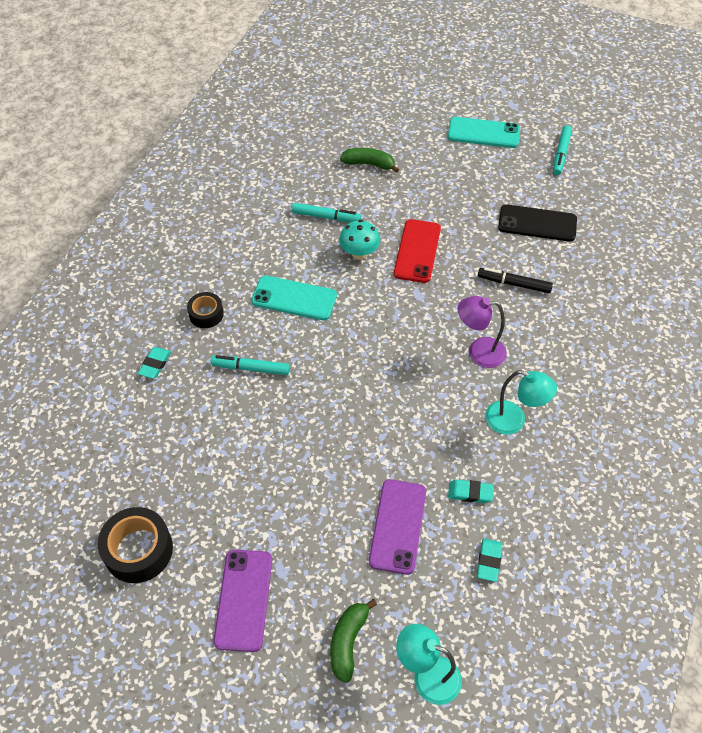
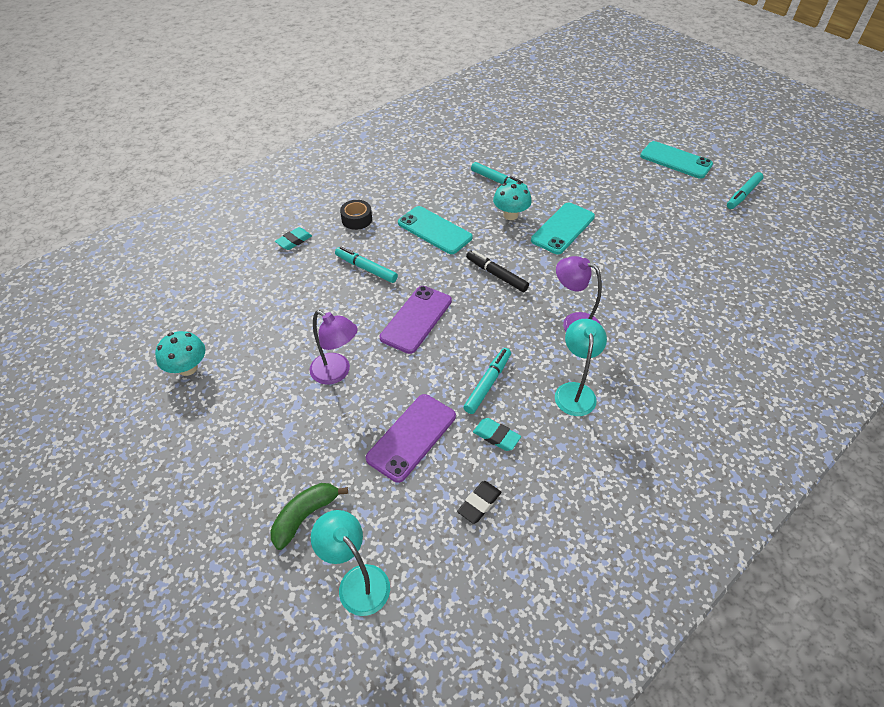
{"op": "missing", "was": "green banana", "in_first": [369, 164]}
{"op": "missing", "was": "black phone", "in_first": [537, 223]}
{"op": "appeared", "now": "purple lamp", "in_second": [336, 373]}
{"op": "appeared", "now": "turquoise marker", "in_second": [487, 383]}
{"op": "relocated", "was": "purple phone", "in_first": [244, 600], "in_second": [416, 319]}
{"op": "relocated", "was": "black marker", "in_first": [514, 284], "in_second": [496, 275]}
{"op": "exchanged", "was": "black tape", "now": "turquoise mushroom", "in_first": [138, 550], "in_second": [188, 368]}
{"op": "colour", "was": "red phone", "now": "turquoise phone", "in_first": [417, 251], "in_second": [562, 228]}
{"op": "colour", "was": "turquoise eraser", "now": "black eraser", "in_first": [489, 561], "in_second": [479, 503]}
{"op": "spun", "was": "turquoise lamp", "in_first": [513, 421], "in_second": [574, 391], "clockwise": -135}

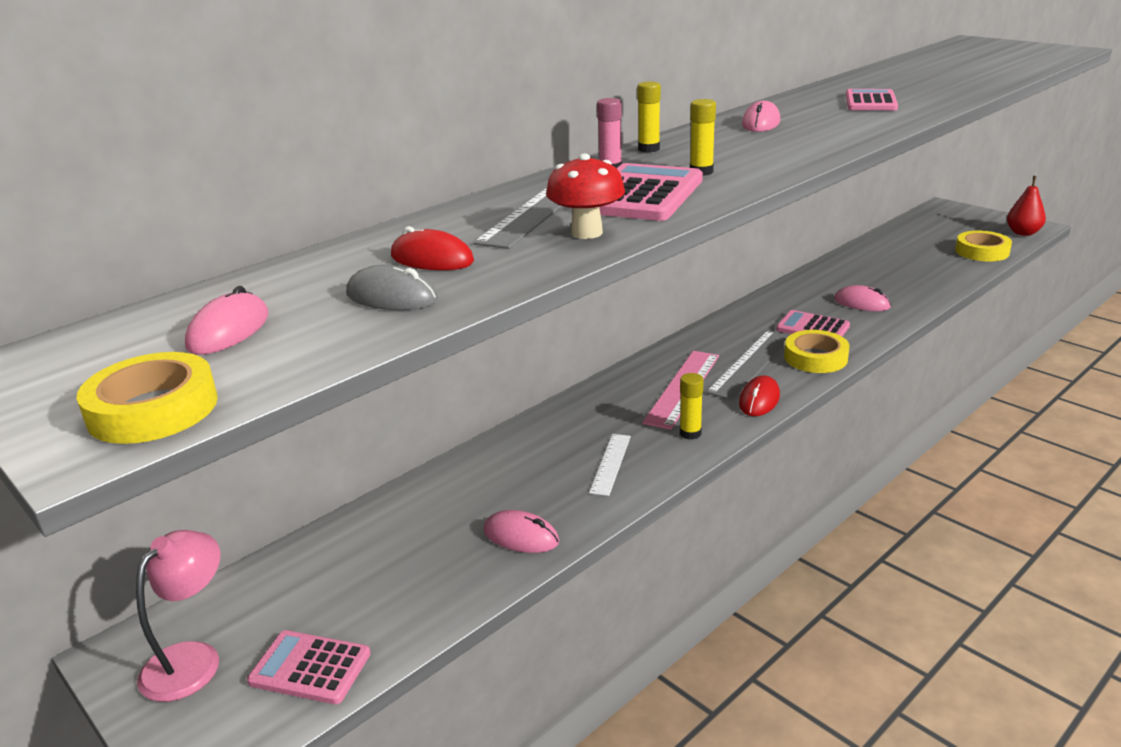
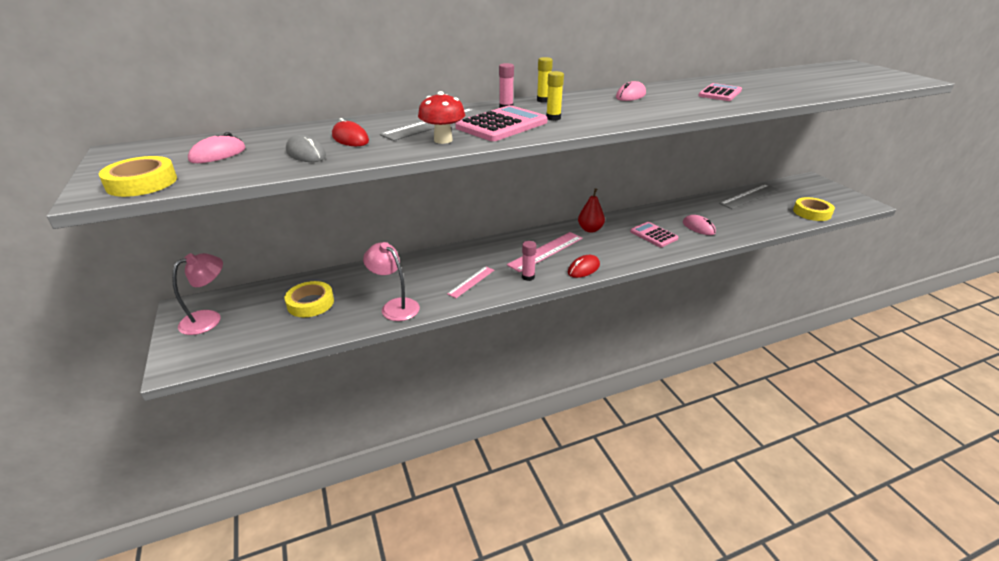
{"op": "missing", "was": "pink calculator", "in_first": [310, 668]}
{"op": "relocated", "was": "grey ruler", "in_first": [751, 364], "in_second": [749, 196]}
{"op": "relocated", "was": "yellow tape", "in_first": [815, 358], "in_second": [310, 303]}
{"op": "relocated", "was": "red pear", "in_first": [1023, 233], "in_second": [590, 229]}
{"op": "exchanged", "was": "pink mouse", "now": "pink lamp", "in_first": [521, 536], "in_second": [395, 306]}
{"op": "colour", "was": "white ruler", "now": "pink ruler", "in_first": [610, 464], "in_second": [471, 282]}
{"op": "colour", "was": "yellow glue stick", "now": "pink glue stick", "in_first": [690, 433], "in_second": [528, 277]}

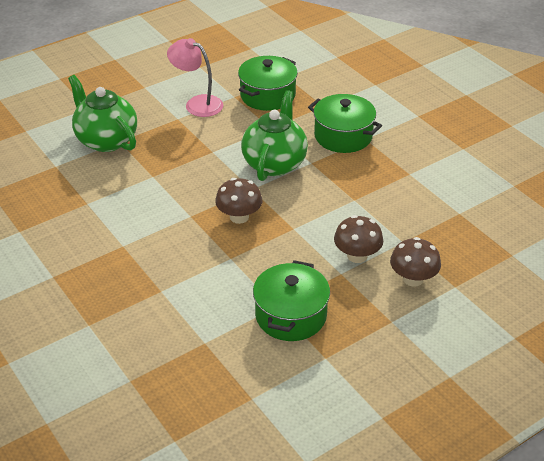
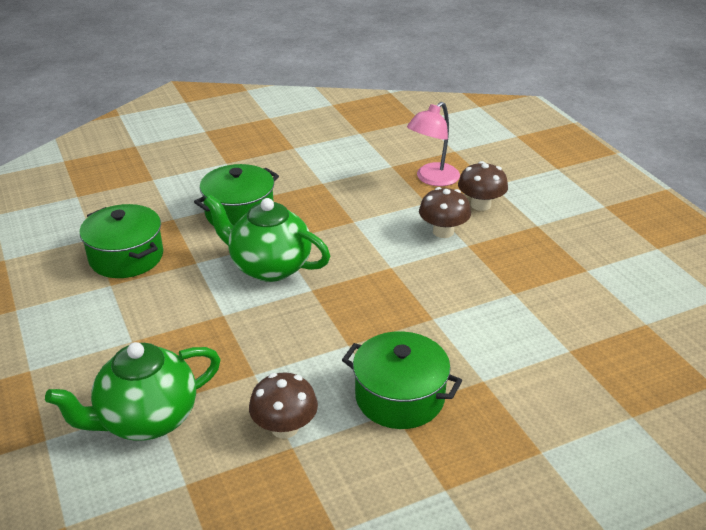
{"op": "relocated", "was": "pink lamp", "in_first": [197, 103], "in_second": [432, 179]}
{"op": "relocated", "was": "brown mushroom", "in_first": [239, 217], "in_second": [284, 427]}
{"op": "relocated", "was": "green pot", "in_first": [291, 315], "in_second": [399, 397]}

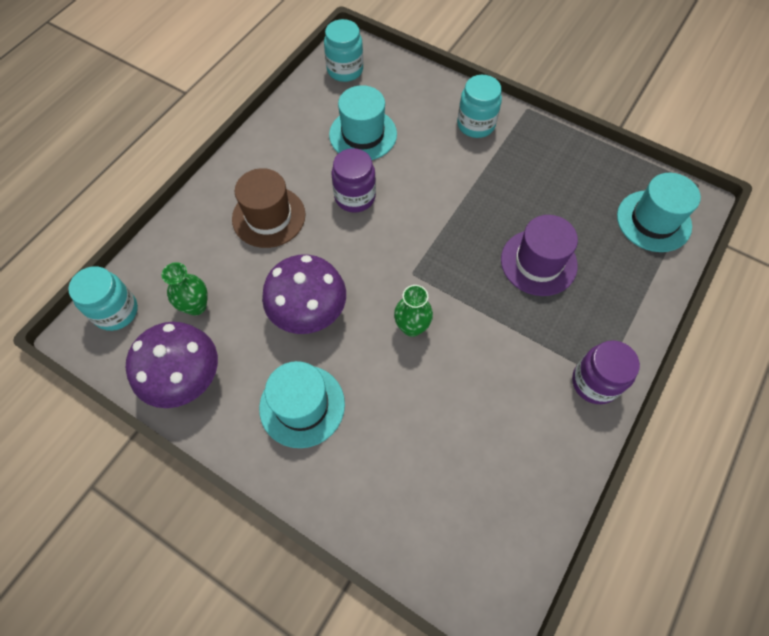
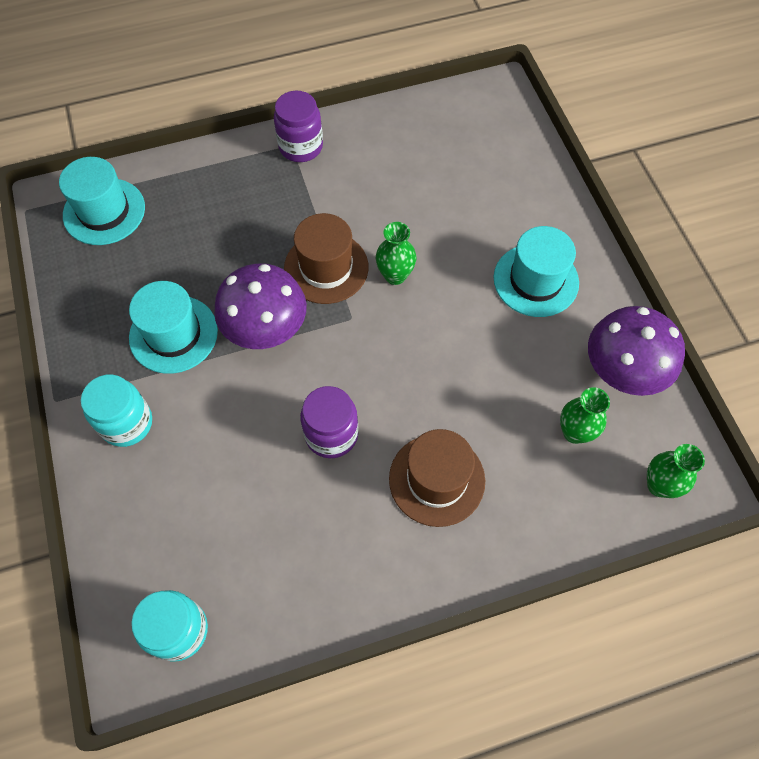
{"op": "missing", "was": "purple hat", "in_first": [538, 262]}
{"op": "appeared", "now": "brown hat", "in_second": [326, 268]}
{"op": "relocated", "was": "purple mushroom", "in_first": [308, 311], "in_second": [266, 328]}
{"op": "relocated", "was": "turquoise hat", "in_first": [363, 134], "in_second": [173, 334]}
{"op": "exchanged", "was": "turquoise jar", "now": "green vase", "in_first": [116, 311], "in_second": [659, 485]}

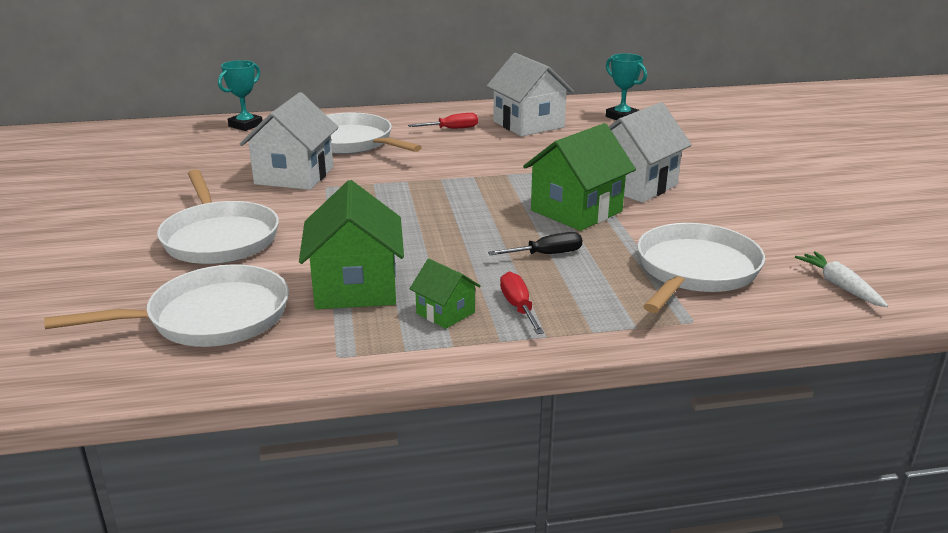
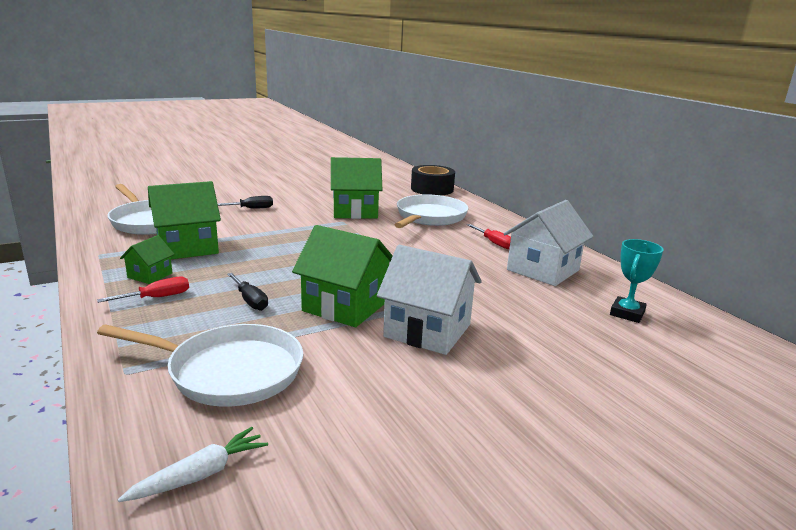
{"op": "exchanged", "was": "white pan", "now": "black screwdriver", "in_first": [219, 238], "in_second": [251, 208]}
{"op": "exchanged", "was": "turquoise trophy", "now": "black tape", "in_first": [245, 125], "in_second": [432, 189]}
{"op": "colour", "was": "white house", "now": "green house", "in_first": [294, 175], "in_second": [355, 211]}

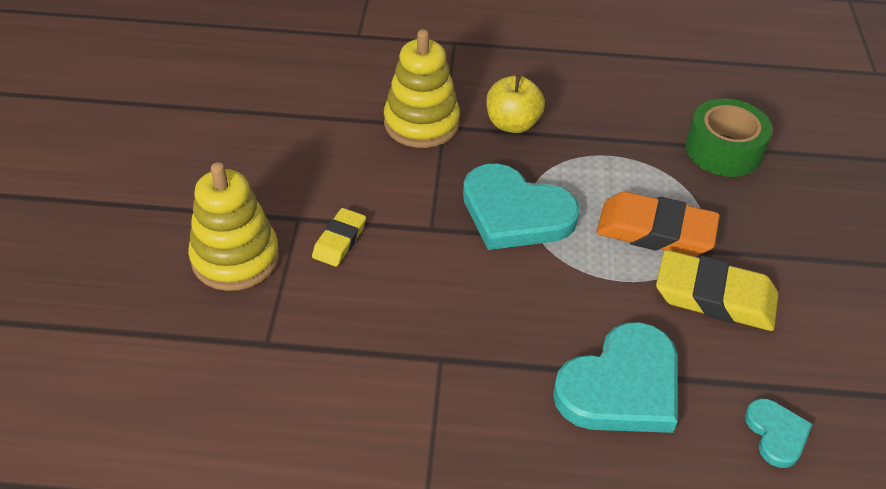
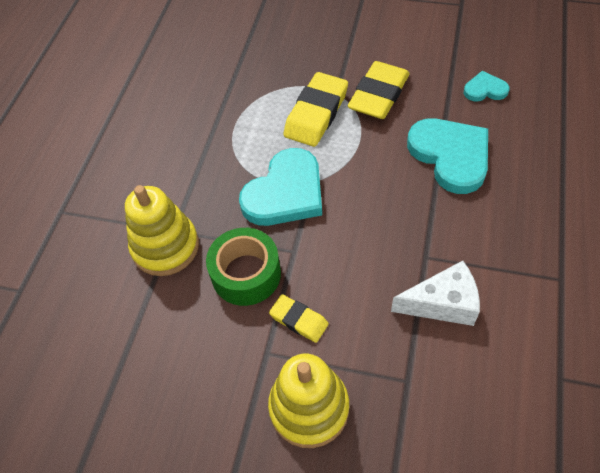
{"op": "missing", "was": "yellow apple", "in_first": [512, 124]}
{"op": "appeared", "now": "white cheese", "in_second": [442, 304]}
{"op": "relocated", "was": "green tape", "in_first": [723, 150], "in_second": [246, 274]}
{"op": "colour", "was": "orange eraser", "now": "yellow eraser", "in_first": [655, 231], "in_second": [316, 114]}

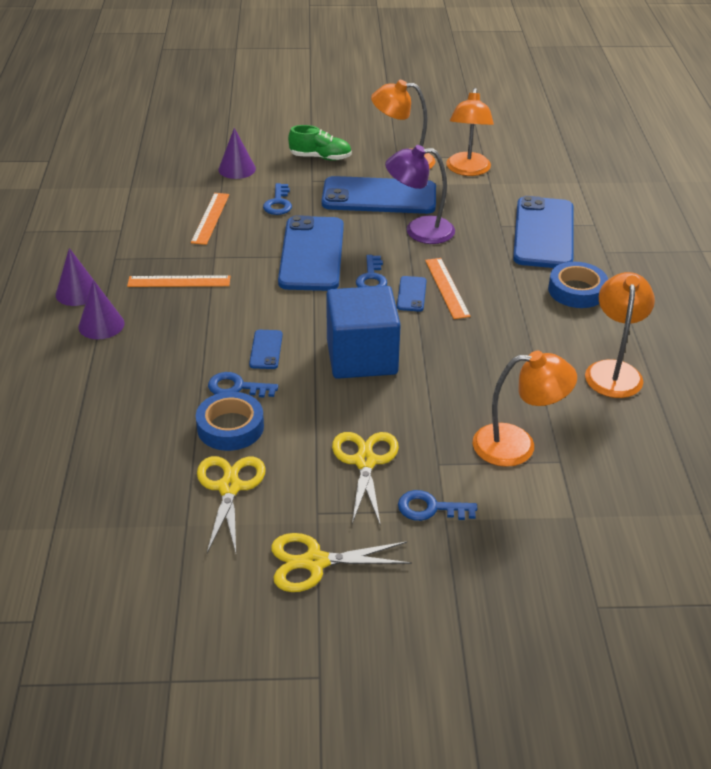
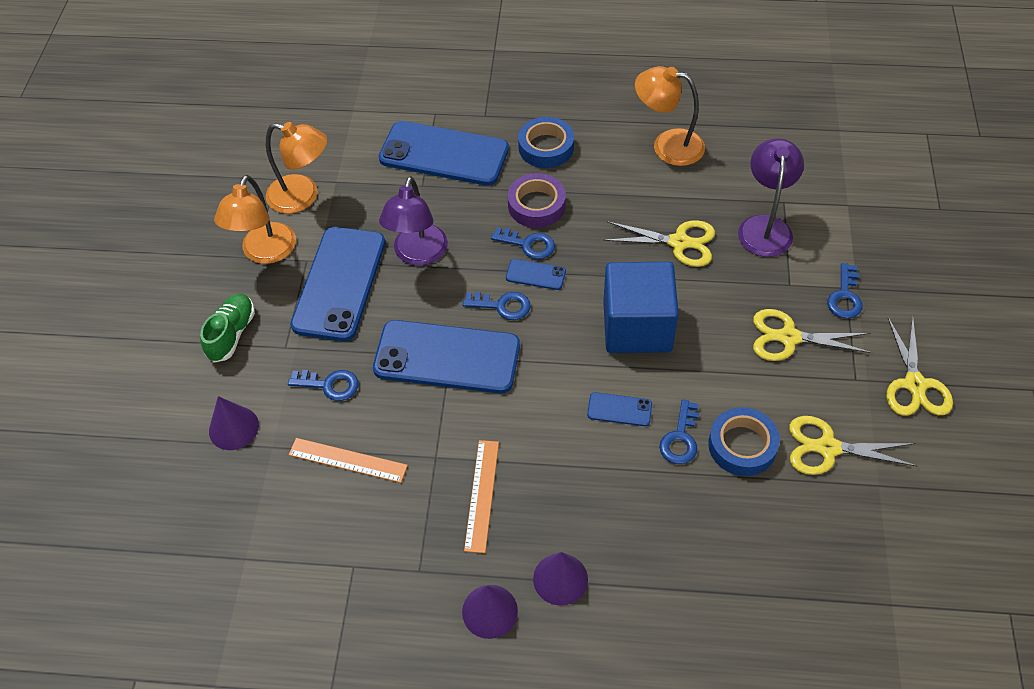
{"op": "appeared", "now": "purple tape", "in_second": [536, 205]}
{"op": "appeared", "now": "yellow scissors", "in_second": [679, 242]}
{"op": "exchanged", "was": "orange ruler", "now": "blue key", "in_first": [447, 288], "in_second": [528, 244]}
{"op": "colour", "was": "orange lamp", "now": "purple lamp", "in_first": [517, 445], "in_second": [765, 226]}

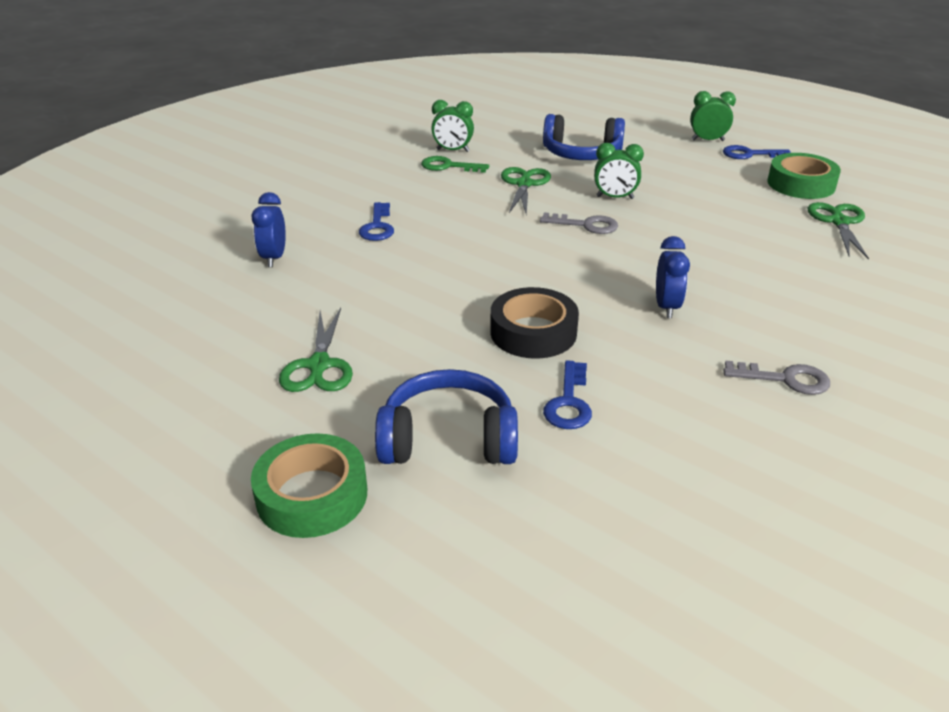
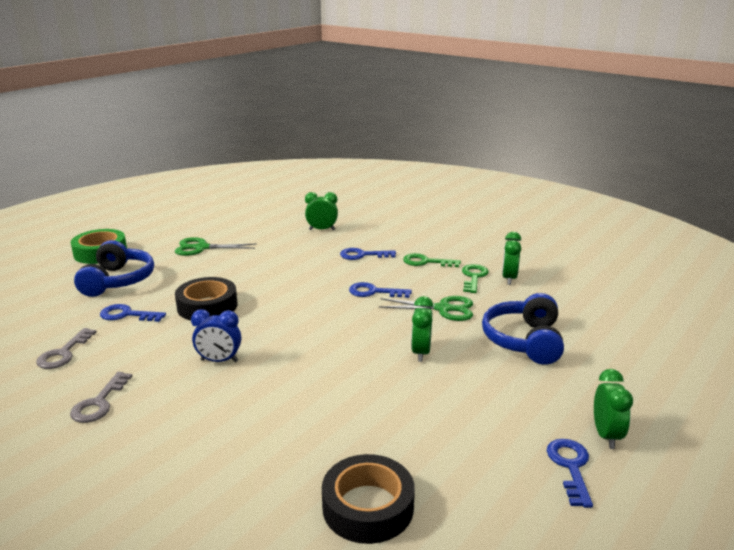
{"op": "missing", "was": "green tape", "in_first": [801, 184]}
{"op": "appeared", "now": "blue key", "in_second": [374, 292]}
{"op": "appeared", "now": "green key", "in_second": [426, 262]}
{"op": "relocated", "was": "grey key", "in_first": [585, 225], "in_second": [64, 353]}
{"op": "exchanged", "was": "green scissors", "now": "black tape", "in_first": [839, 222], "in_second": [368, 507]}
{"op": "colour", "was": "blue clock", "now": "green clock", "in_first": [274, 258], "in_second": [322, 229]}

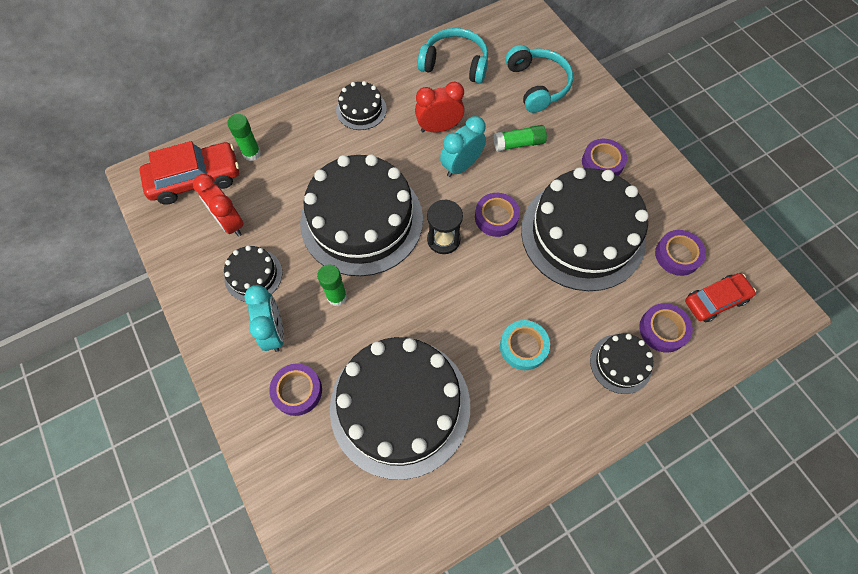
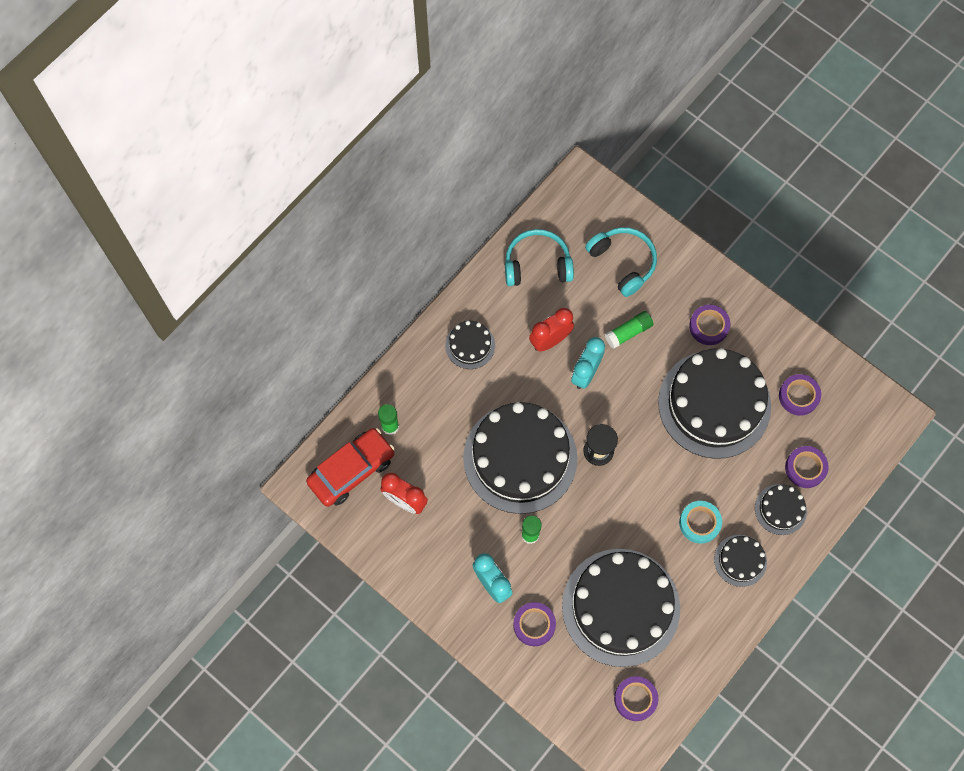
{"op": "missing", "was": "red car", "in_first": [715, 300]}
{"op": "relocated", "was": "black cake", "in_first": [253, 275], "in_second": [740, 560]}
{"op": "relocated", "was": "purple tape", "in_first": [496, 217], "in_second": [635, 699]}

